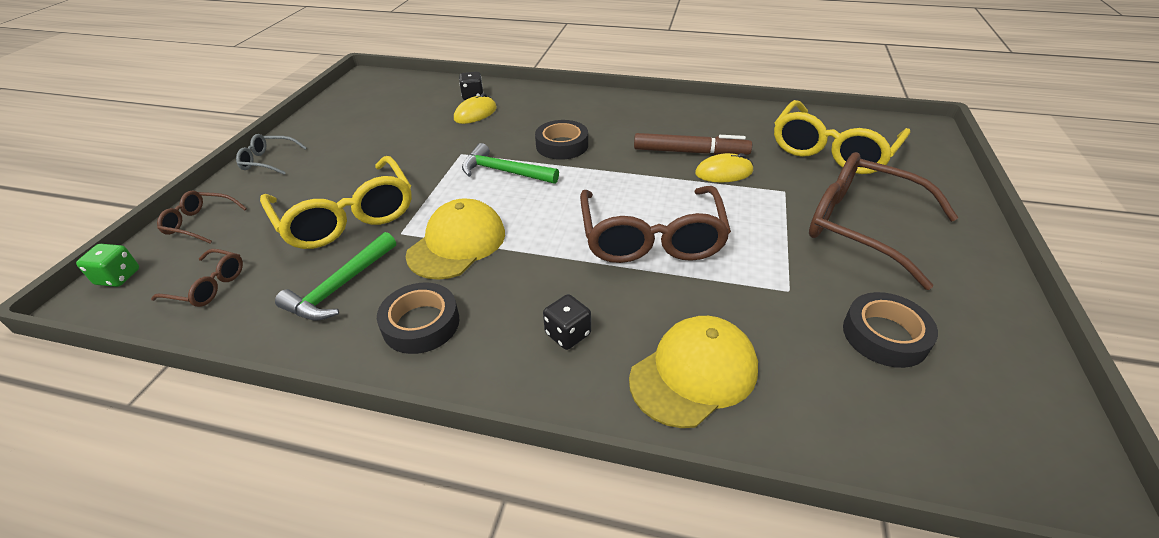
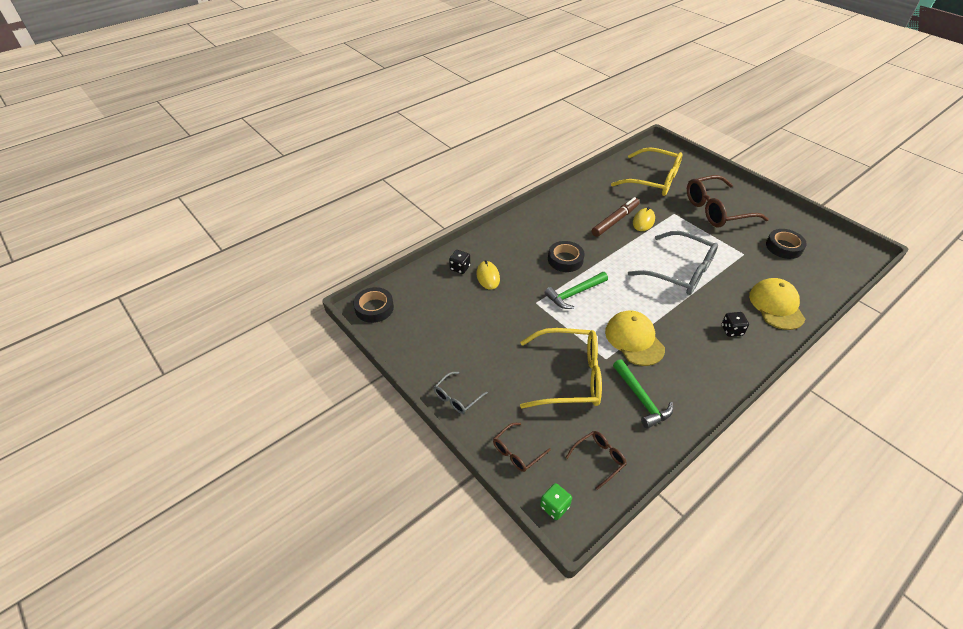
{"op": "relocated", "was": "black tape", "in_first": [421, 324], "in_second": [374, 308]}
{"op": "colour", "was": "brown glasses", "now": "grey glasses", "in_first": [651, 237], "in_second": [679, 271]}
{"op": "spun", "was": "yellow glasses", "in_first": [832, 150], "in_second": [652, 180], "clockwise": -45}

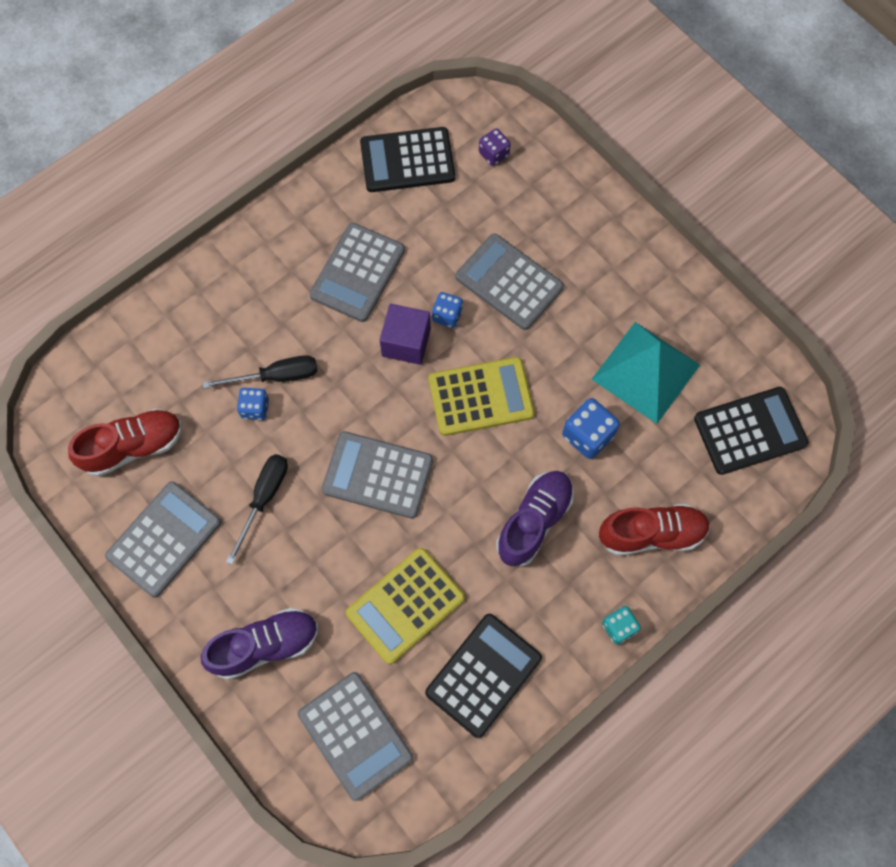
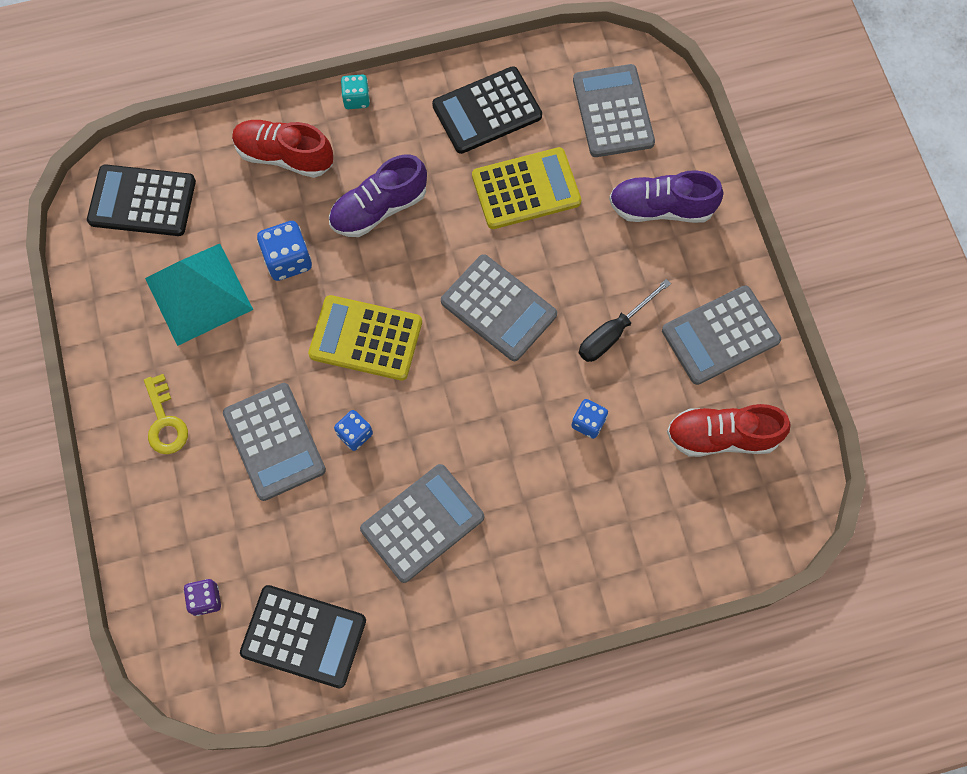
{"op": "missing", "was": "black screwdriver", "in_first": [276, 376]}
{"op": "missing", "was": "purple cube", "in_first": [406, 342]}
{"op": "appeared", "now": "yellow key", "in_second": [165, 421]}

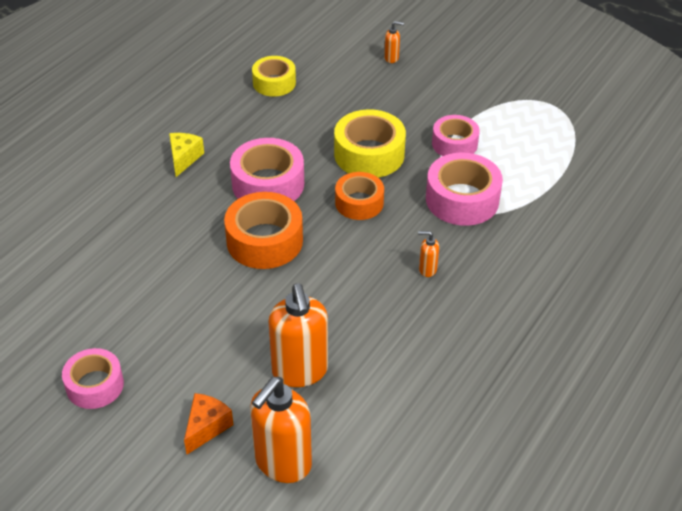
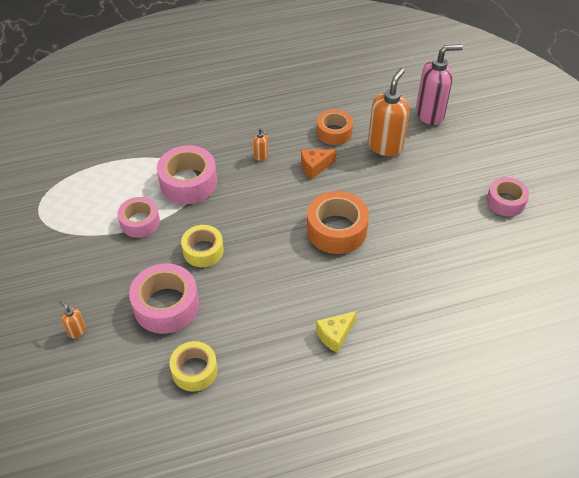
{"op": "relocated", "was": "orange cheese", "in_first": [206, 427], "in_second": [315, 167]}
{"op": "relocated", "was": "pink tape", "in_first": [268, 184], "in_second": [166, 305]}
{"op": "relocated", "was": "orange tape", "in_first": [359, 203], "in_second": [334, 132]}
{"op": "colour", "was": "orange soap dispenser", "now": "pink soap dispenser", "in_first": [282, 463], "in_second": [430, 114]}
{"op": "size", "was": "yellow tape", "in_first": [369, 154], "in_second": [203, 251], "ratio": 0.66}

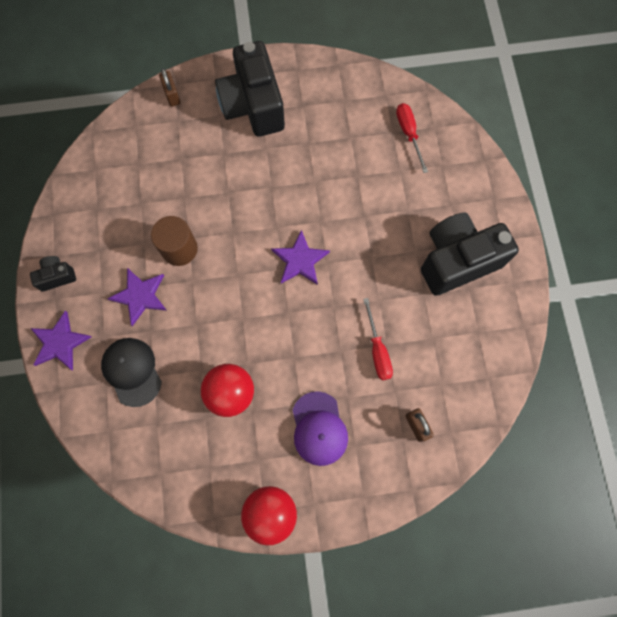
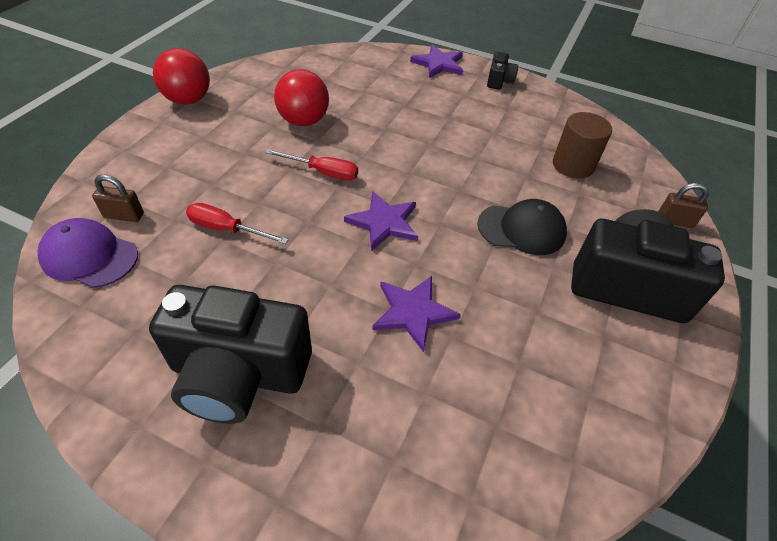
{"op": "relocated", "was": "black cap", "in_first": [132, 371], "in_second": [521, 229]}
{"op": "relocated", "was": "purple star", "in_first": [140, 296], "in_second": [413, 312]}
{"op": "relocated", "was": "brown cylinder", "in_first": [179, 249], "in_second": [573, 165]}
{"op": "relocated", "was": "purple cap", "in_first": [319, 428], "in_second": [89, 256]}
{"op": "relocated", "was": "red screwdriver", "in_first": [409, 134], "in_second": [323, 172]}
{"op": "spun", "was": "black camera", "in_first": [457, 261], "in_second": [238, 373], "clockwise": 90}

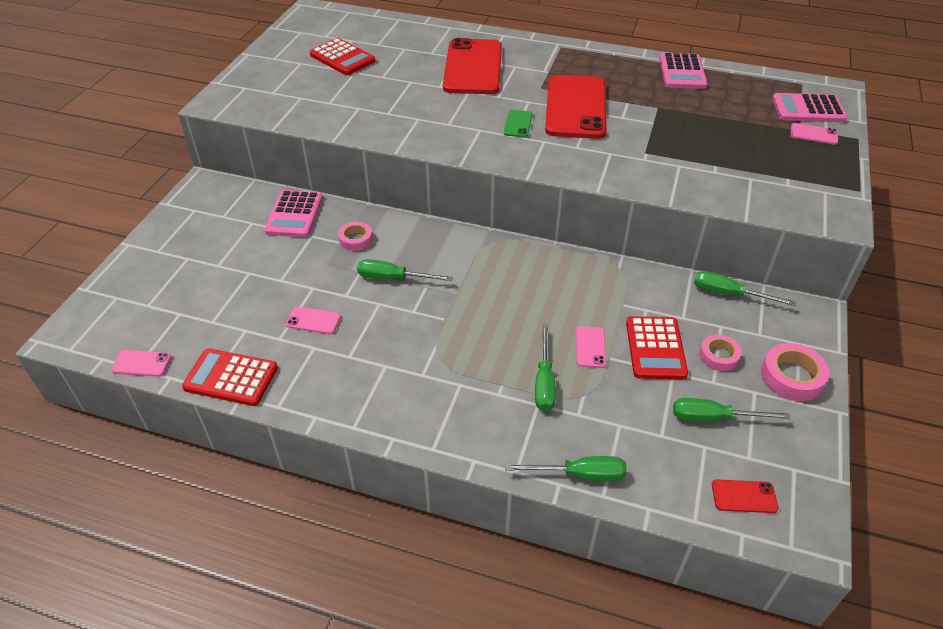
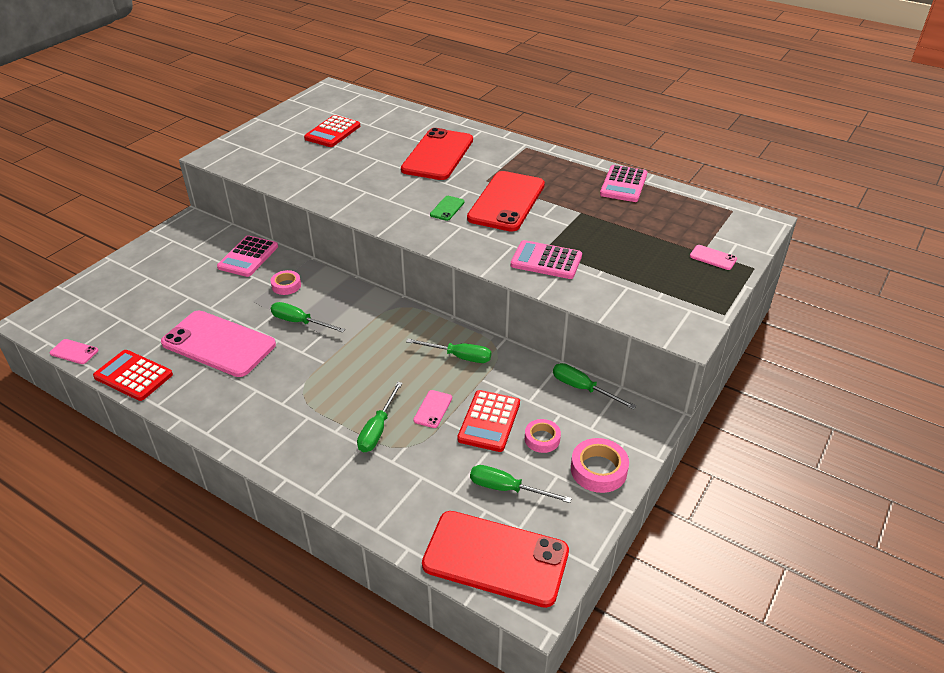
{"op": "relocated", "was": "green screwdriver", "in_first": [579, 474], "in_second": [459, 356]}
{"op": "relocated", "was": "pink calculator", "in_first": [808, 109], "in_second": [546, 261]}
{"op": "spun", "was": "red calculator", "in_first": [342, 58], "in_second": [332, 132], "clockwise": 60}
{"op": "size", "was": "pink phone", "in_first": [313, 321], "in_second": [218, 344], "ratio": 2.47}
{"op": "size", "was": "red phone", "in_first": [744, 496], "in_second": [495, 558], "ratio": 2.47}

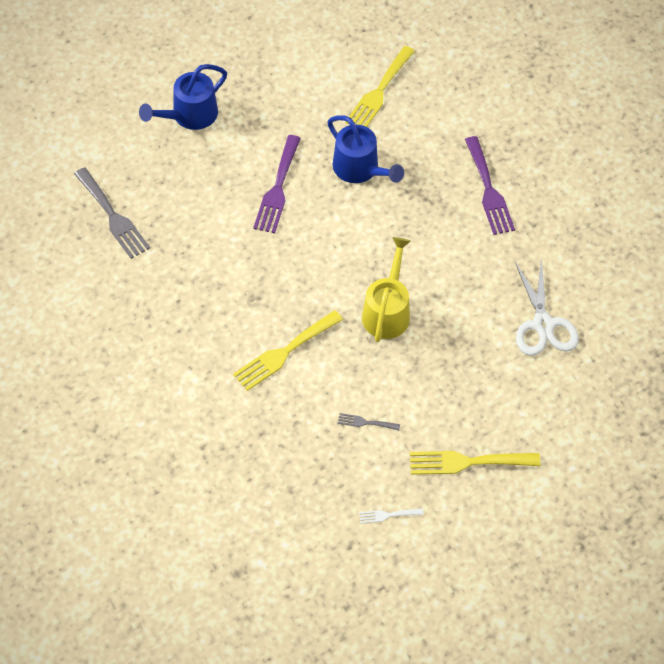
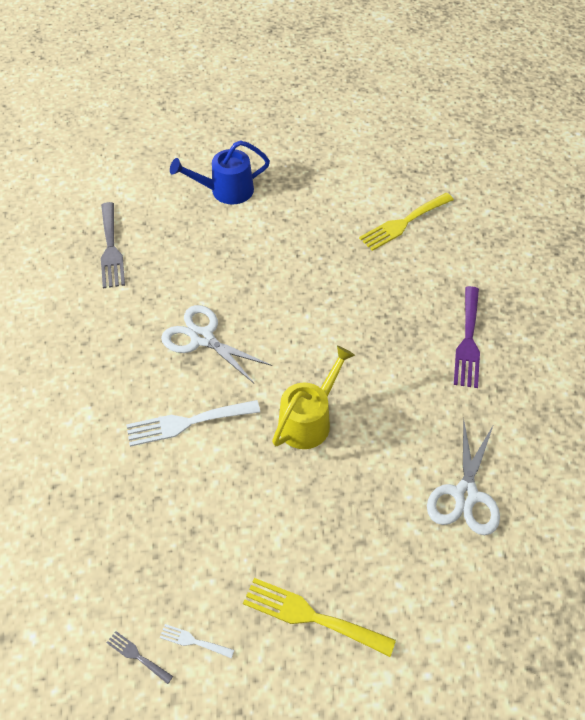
{"op": "missing", "was": "purple fork", "in_first": [277, 189]}
{"op": "missing", "was": "blue watering can", "in_first": [360, 169]}
{"op": "appeared", "now": "white scissors", "in_second": [202, 338]}
{"op": "relocated", "was": "grey fork", "in_first": [365, 422], "in_second": [137, 656]}
{"op": "colour", "was": "yellow fork", "now": "white fork", "in_first": [284, 353], "in_second": [186, 423]}

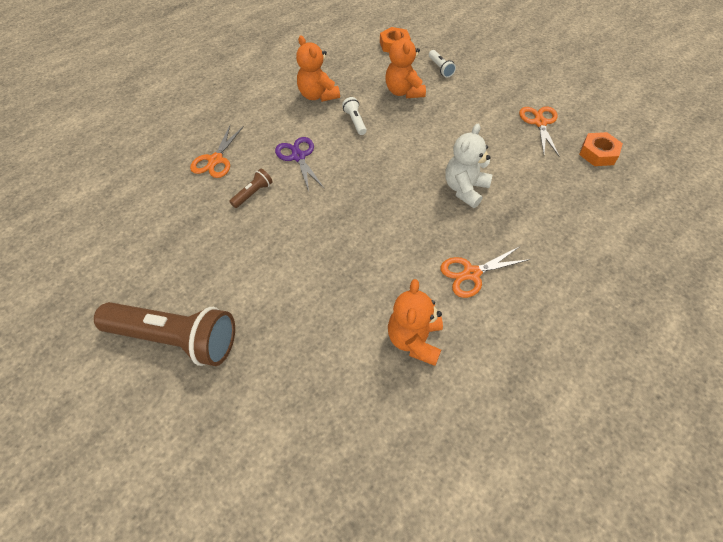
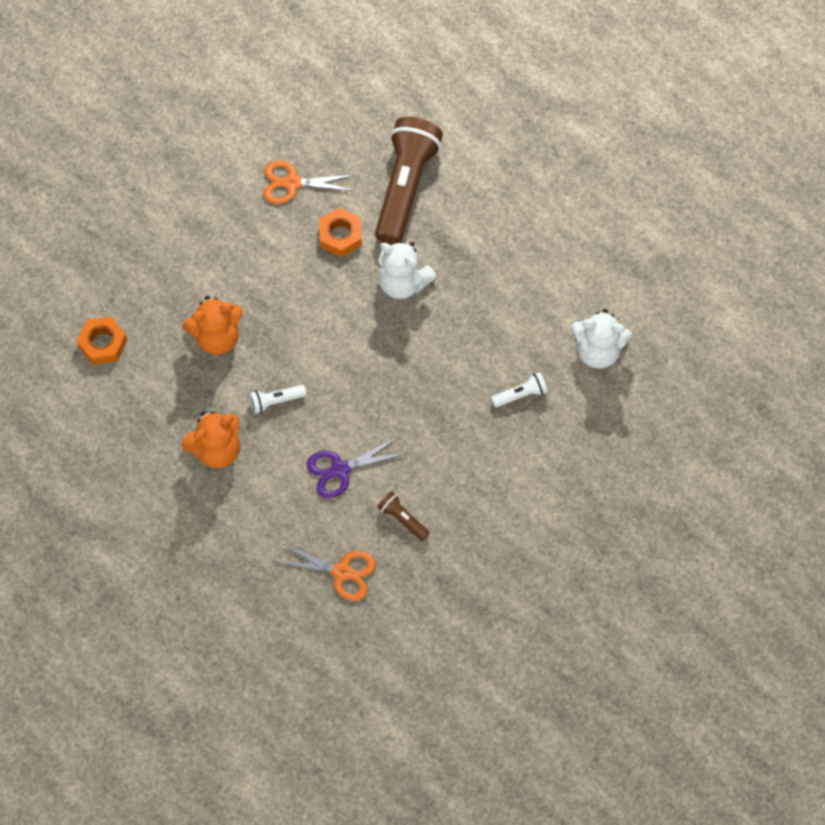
{"op": "missing", "was": "orange scissors", "in_first": [471, 273]}
{"op": "relocated", "was": "brown flashlight", "in_first": [176, 339], "in_second": [406, 188]}
{"op": "relocated", "was": "white flashlight", "in_first": [440, 68], "in_second": [521, 395]}
{"op": "relocated", "was": "orange nut", "in_first": [598, 153], "in_second": [340, 235]}
{"op": "colour", "was": "orange teddy bear", "now": "white teddy bear", "in_first": [414, 340], "in_second": [597, 351]}

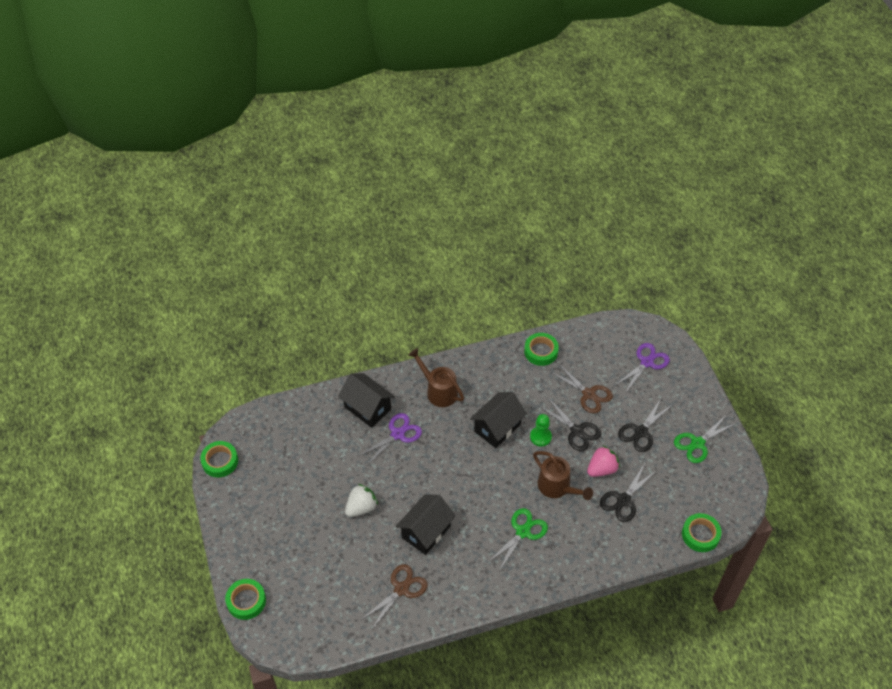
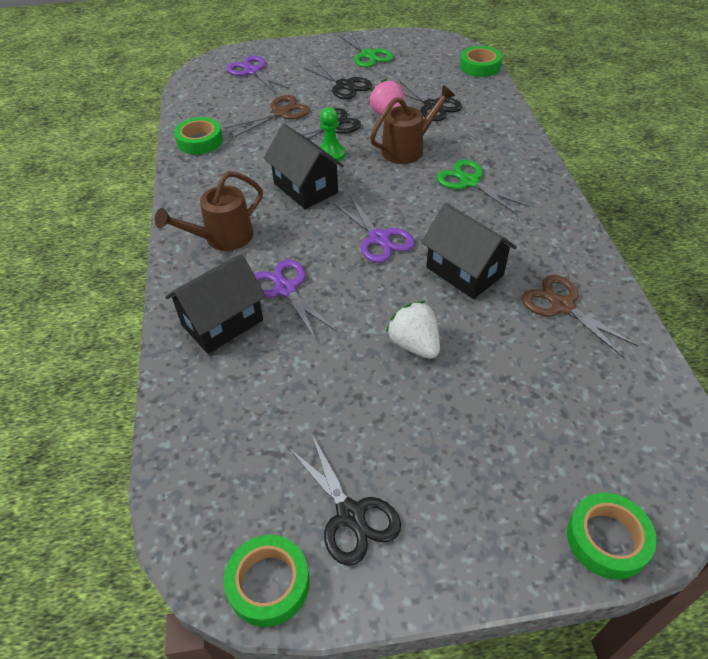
{"op": "appeared", "now": "black scissors", "in_second": [350, 515]}
{"op": "appeared", "now": "purple scissors", "in_second": [379, 238]}

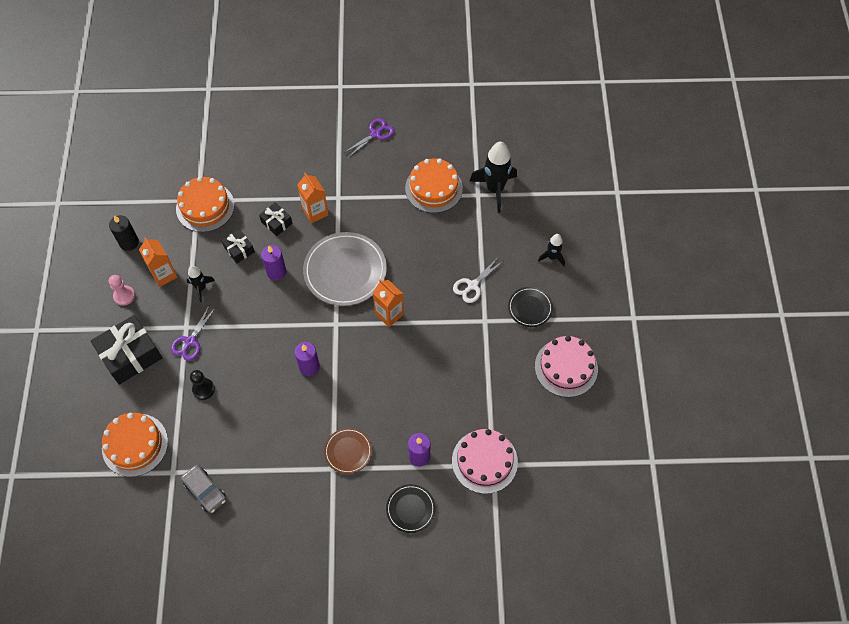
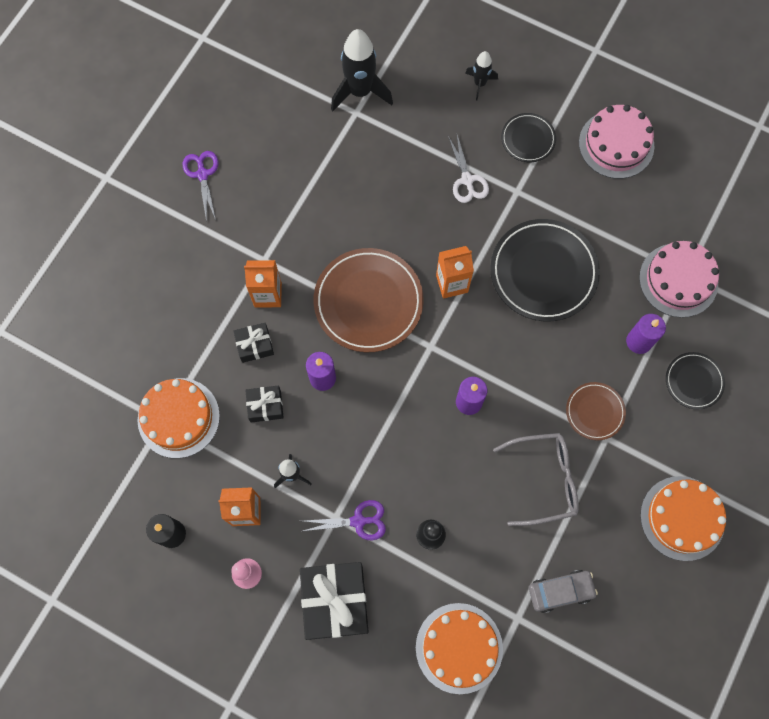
{"op": "appeared", "now": "black plate", "in_second": [543, 272]}
{"op": "appeared", "now": "grey glasses", "in_second": [544, 480]}
{"op": "relocated", "was": "orange cake", "in_first": [433, 188], "in_second": [682, 518]}
{"op": "colour", "was": "grey plate", "now": "brown plate", "in_first": [345, 271], "in_second": [368, 302]}
{"op": "spun", "was": "purple scissors", "in_first": [190, 341], "in_second": [358, 521], "clockwise": -60}

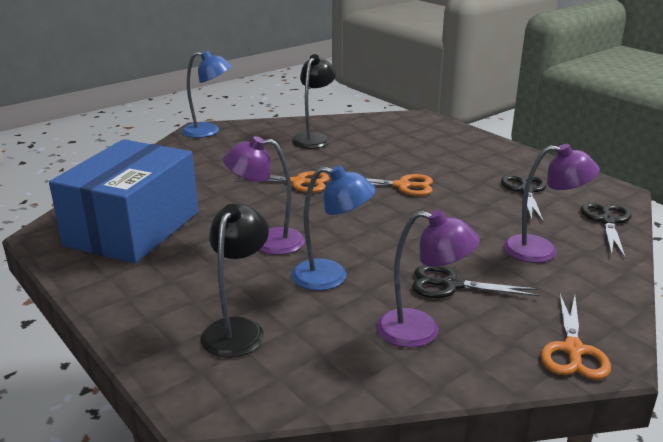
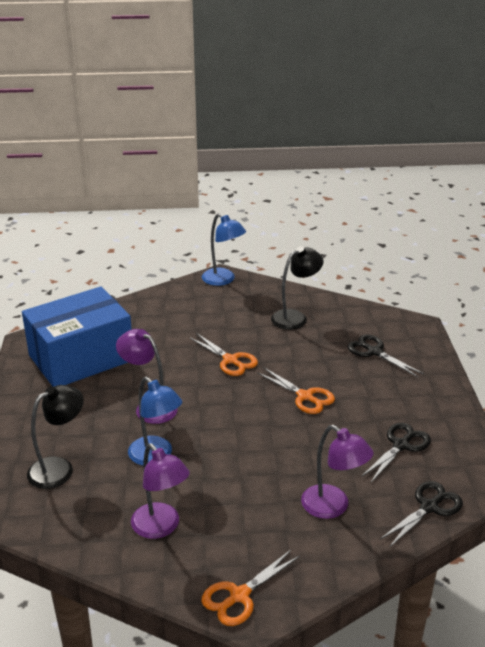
{"op": "relocated", "was": "black scissors", "in_first": [451, 285], "in_second": [374, 352]}

